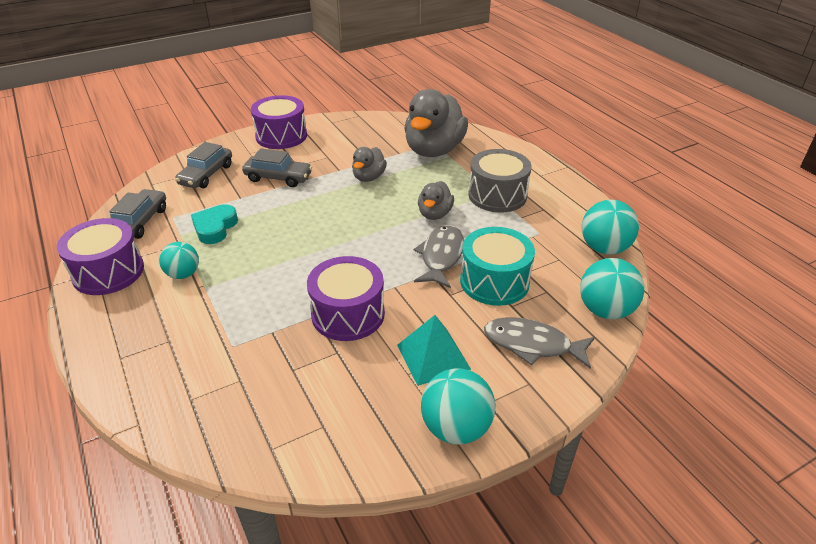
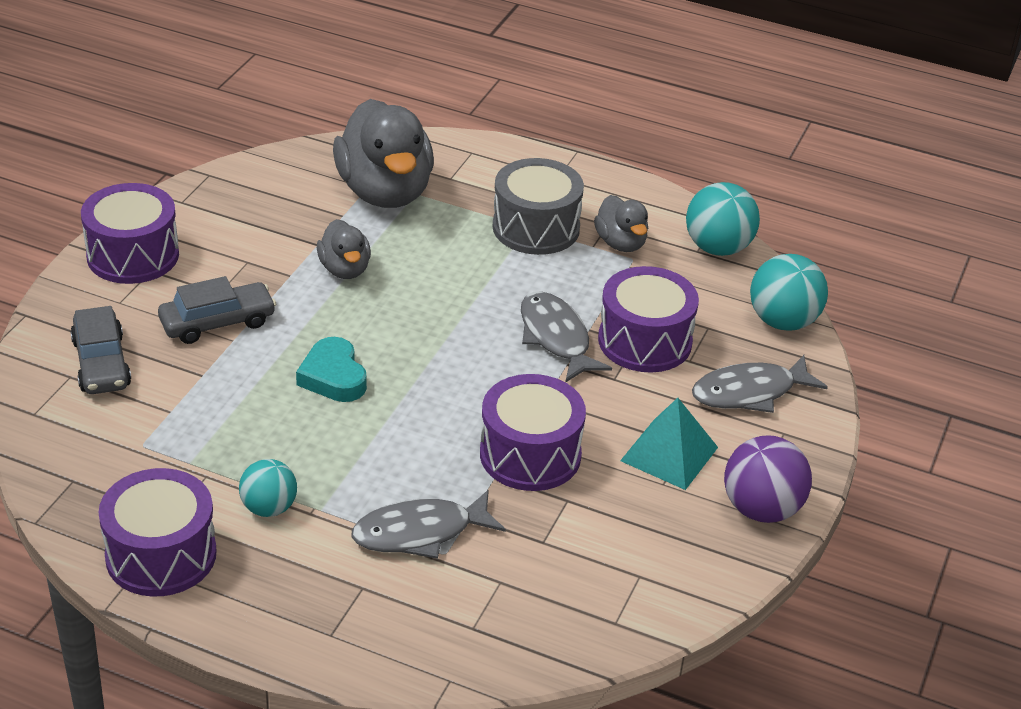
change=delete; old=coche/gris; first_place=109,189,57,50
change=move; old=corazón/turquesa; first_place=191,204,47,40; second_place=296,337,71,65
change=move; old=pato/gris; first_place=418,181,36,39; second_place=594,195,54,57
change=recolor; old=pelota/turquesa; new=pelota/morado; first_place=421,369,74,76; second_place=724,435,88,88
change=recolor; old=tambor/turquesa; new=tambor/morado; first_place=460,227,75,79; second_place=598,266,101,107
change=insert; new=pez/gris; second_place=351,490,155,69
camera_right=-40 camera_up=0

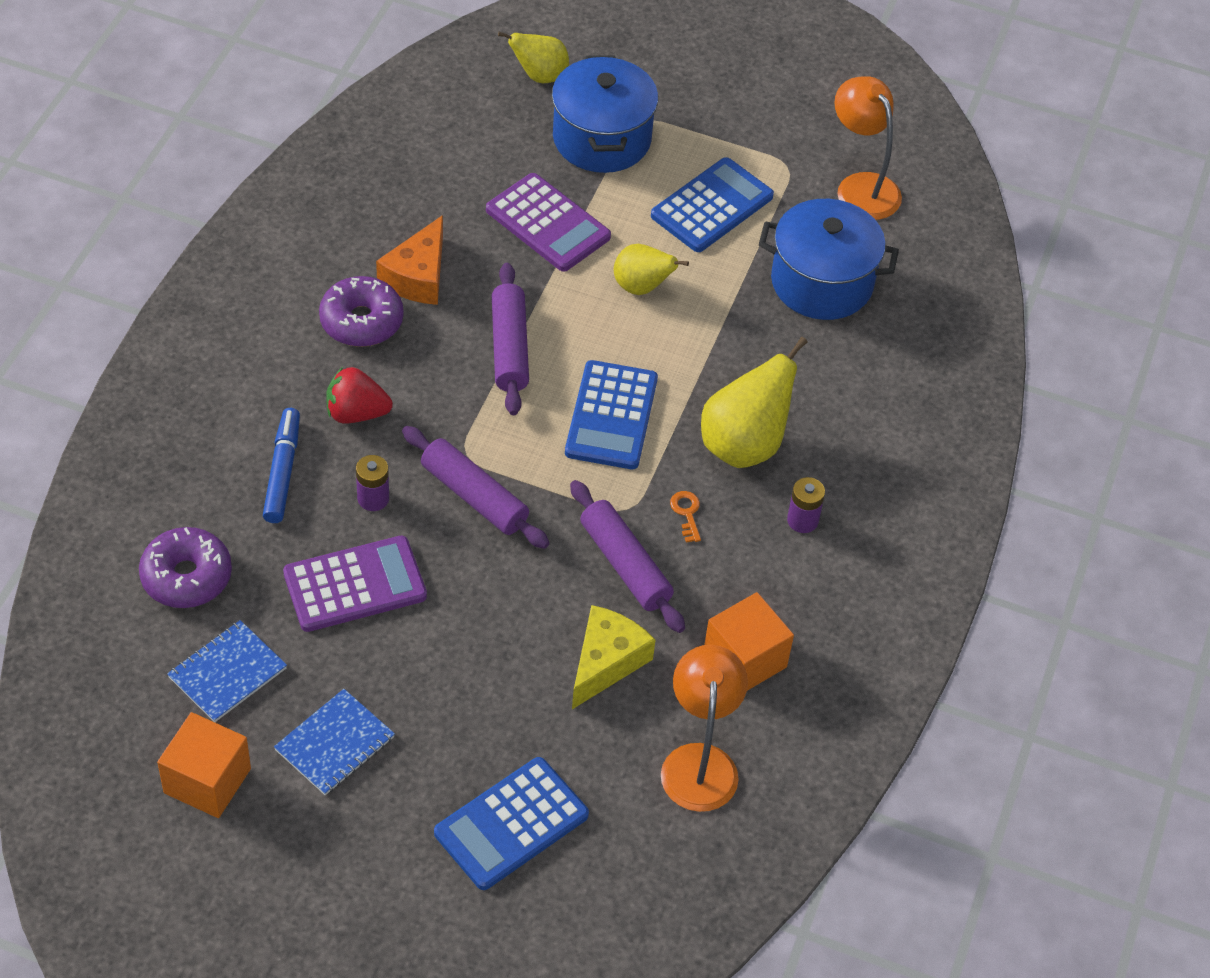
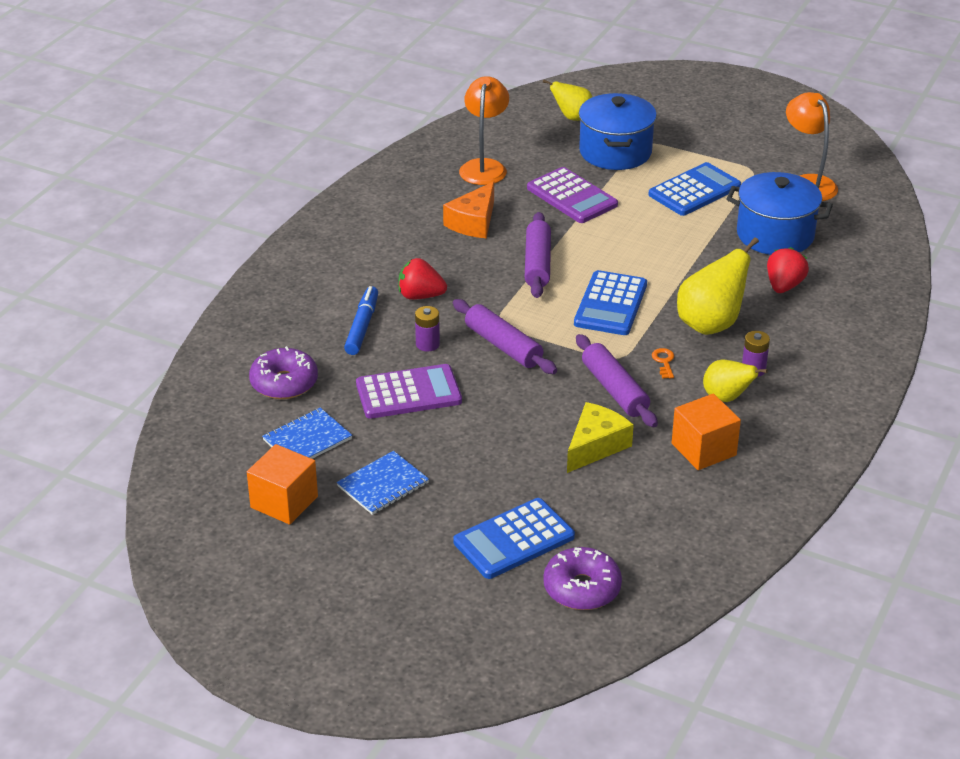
change=move; old=rosquilla/morado; first_place=319,276,85,71; second_place=543,547,79,63
change=move; old=pera/amarillo; first_place=614,244,75,51; second_place=703,359,65,43
change=move; old=lámpara/naranja; first_place=661,645,87,167; second_place=459,76,50,109
change=insert; new=fresa/rojo; second_place=767,247,42,46
camera_right=10 camera_up=-15

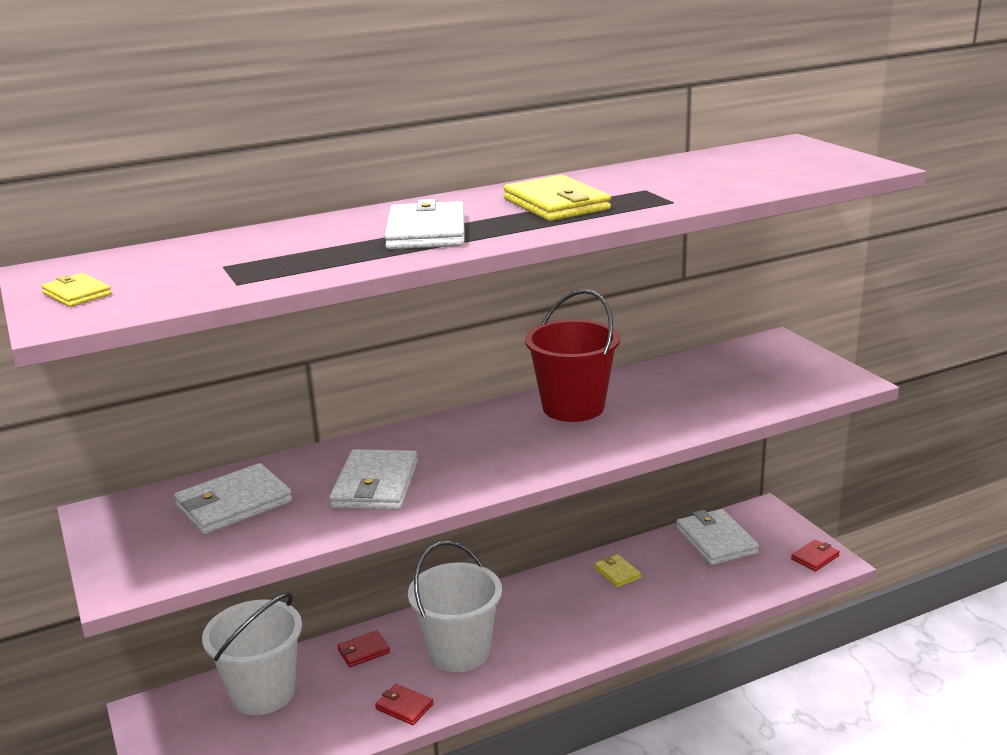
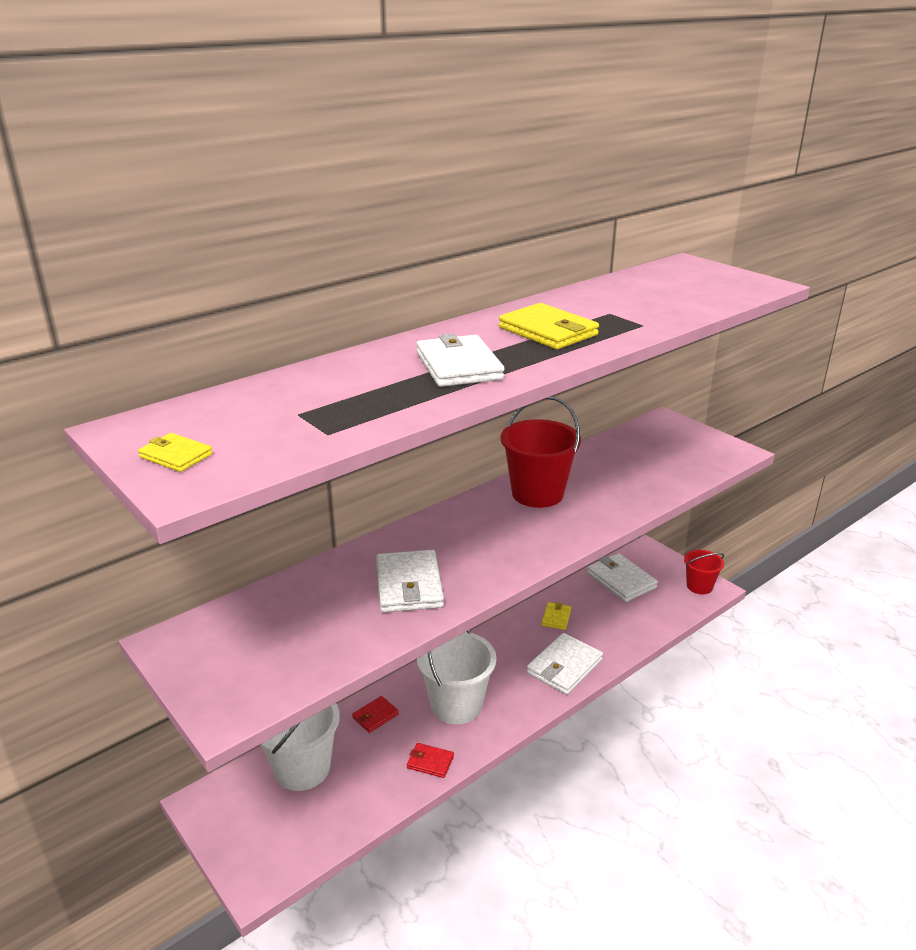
change=move; old=cartera/blanco; first_place=174,463,118,72; second_place=527,633,76,62
change=rotate; old=cartera/amarillo; first_place=594,554,47,34; second_place=541,602,30,28; degrees=60
change=replace; old=cartera/rojo; new=balde/rojo; first_place=791,539,49,33; second_place=684,550,40,44
camera_right=-15 camera_up=5

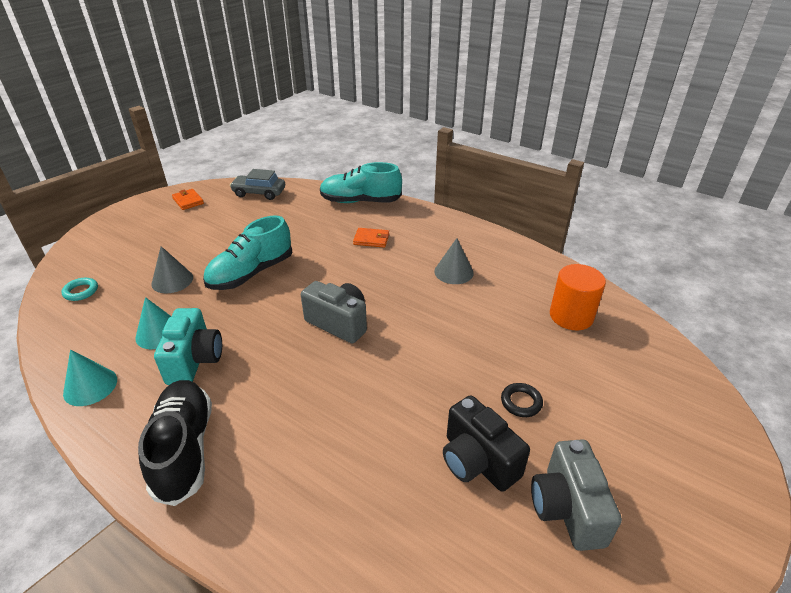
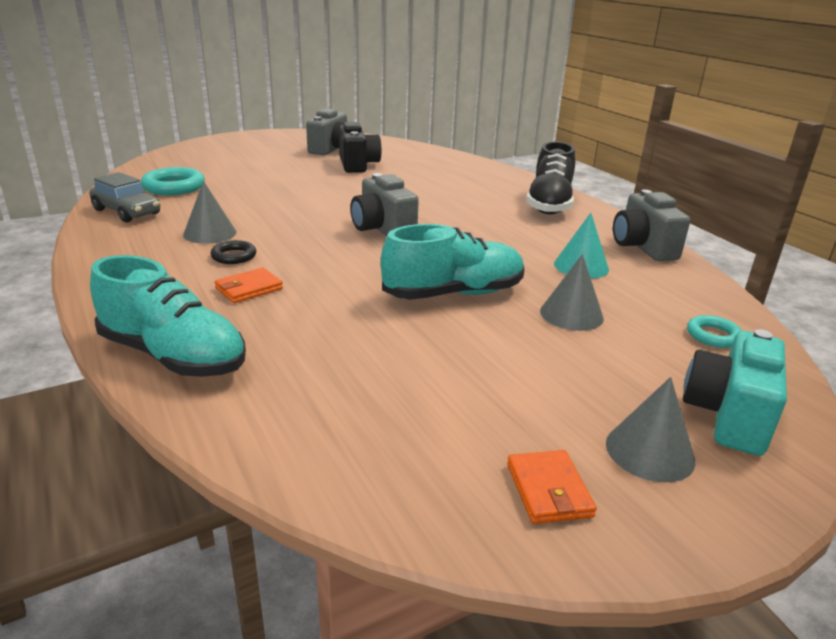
change=replace; old=cono/turquesa; new=cámara/gris; first_place=63,349,54,57; second_place=613,190,77,71
change=move; old=cámara/turquesa; first_place=154,308,68,77; second_place=683,329,104,127
change=move; old=coche/gris; first_place=230,169,55,31; second_place=89,172,71,50
change=rotate; old=cartera/naranja; first_place=353,228,36,20; second_place=214,268,69,35; degrees=-75
change=move; old=anillo/negro; first_place=501,383,42,34; second_place=211,240,45,24
change=replace; old=cilindro/naranja; new=anillo/turquesa; first_place=550,264,56,66; second_place=141,167,64,28
change=insert; new=cono/gris; second_place=606,377,89,105
camera_right=-155 camera_up=-10

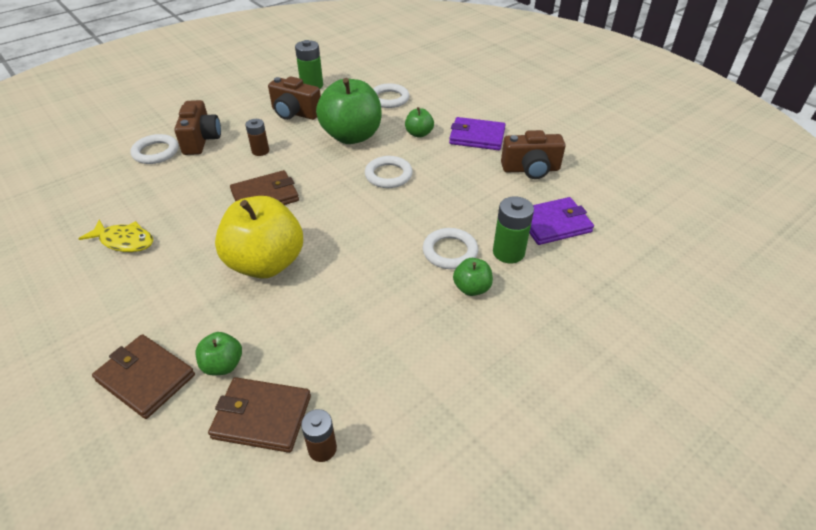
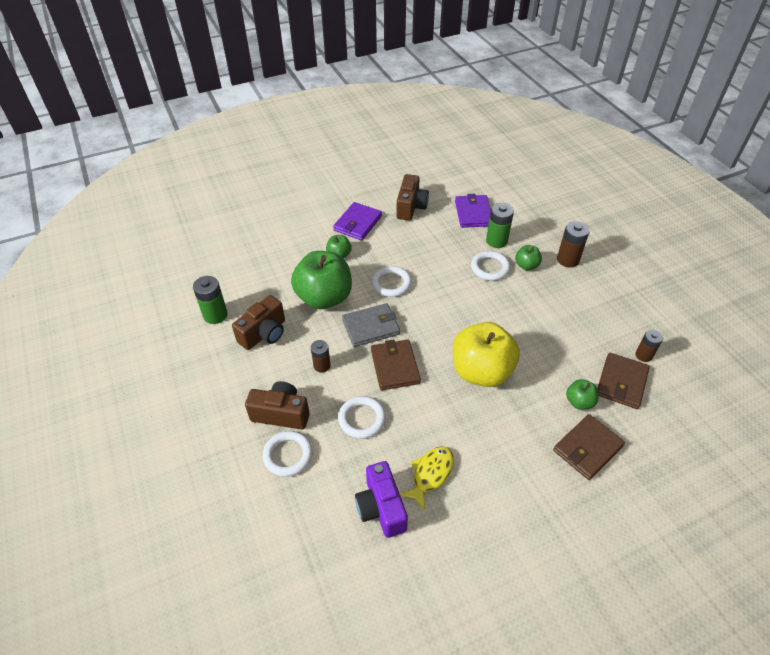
change=move; old=anillo/blanco; first_place=373,84,36,24; second_place=338,396,48,43
change=insert; new=cartera/gris; second_place=342,303,58,44
change=insert; new=cámara/morado; second_place=355,461,53,77
change=insert; new=pila/marrón; second_place=557,221,33,47
camera_right=-75 camera_up=5

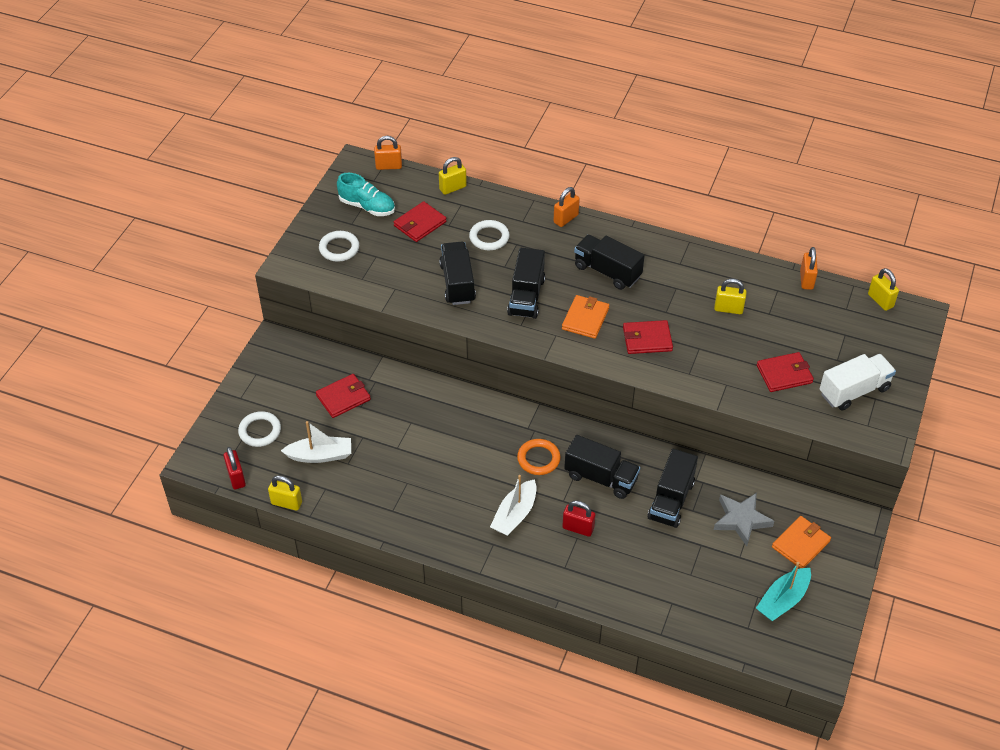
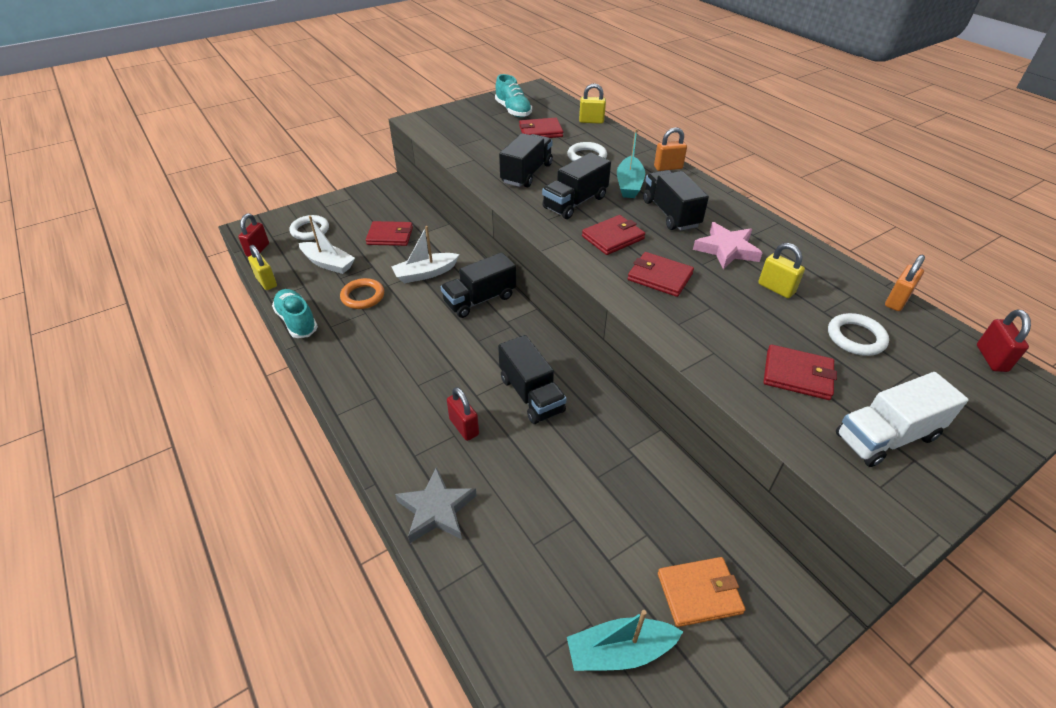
change=move; old=anillo/blanco; first_place=319,231,40,31; second_place=828,313,61,43
change=delete; old=candado/naranja; first_place=374,136,28,34
change=move; old=barco/blanco; first_place=490,475,47,61; second_place=391,226,68,57
change=move; old=anillo/naranja; first_place=517,439,44,36; second_place=340,278,44,31
change=recolor; old=cartera/naranja; new=cartera/rojo; first_place=562,295,47,44; second_place=582,215,63,40
change=move; old=camión/negro; first_place=648,449,50,79; second_place=441,253,75,65
change=move; old=estrella/gris; first_place=714,493,60,53; second_place=395,467,82,76
change=rotate; old=camión/blanco; first_place=819,354,77,56; second_place=836,372,133,95; degrees=150
change=recolor; old=candado/amarillo; new=candado/rojo; first_place=868,268,31,43; second_place=977,310,54,62
change=insert; new=zapato/turquesa; second_place=272,289,46,49
change=insert; new=barco/turquesa; second_place=617,129,28,69
change=insert; new=estrella/rosa; second_place=693,222,70,47
camera_right=35 camera_up=-5

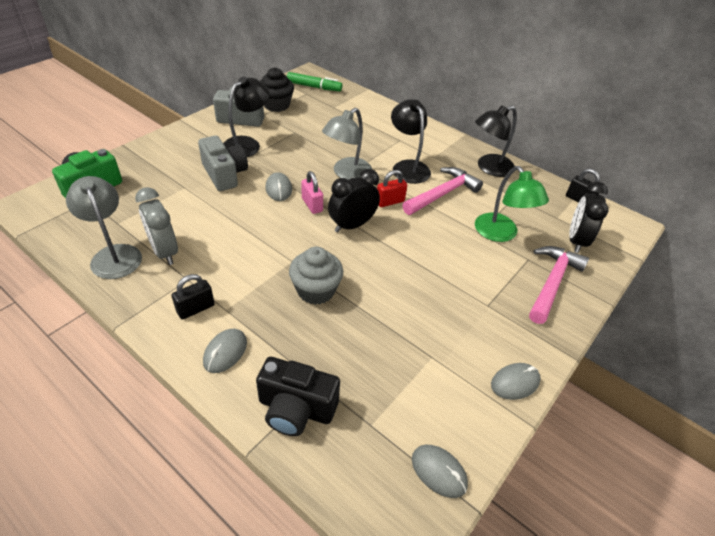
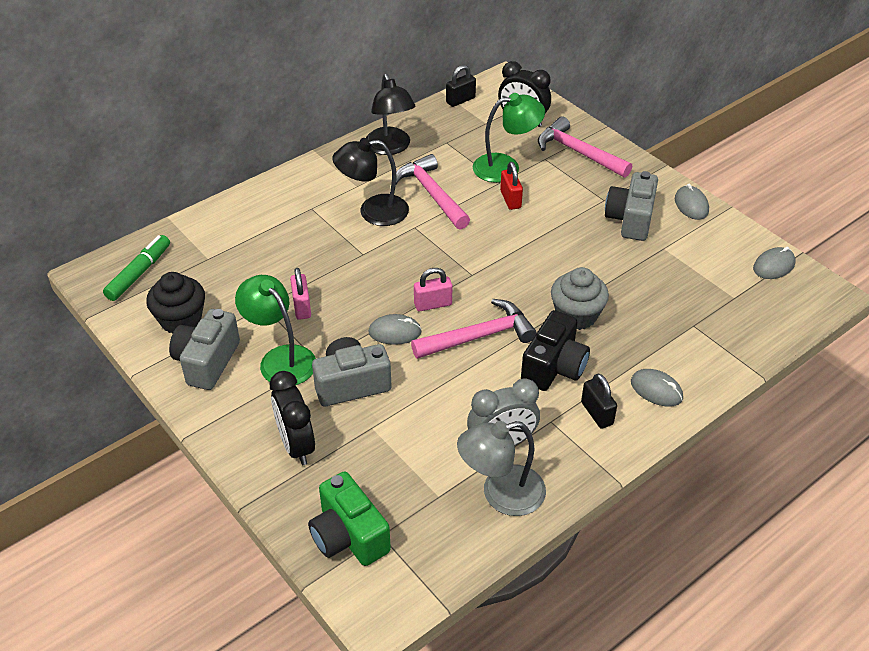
change=recolor; old=lámpara/negro; new=lámpara/verde; first_place=223,77,46,80; second_place=235,275,81,110
change=move; old=cámara/negro; first_place=256,357,84,79; second_place=521,310,69,81
change=delete; old=lámpara/gris; first_place=322,108,50,72
change=move; old=despertador/negro; first_place=328,169,52,63; second_place=270,371,45,94
change=move; old=candado/rojo; first_place=377,170,30,37; second_place=500,162,23,48
change=insert; new=candado/rosa; second_place=290,268,21,52
change=insert; new=martillo/rosa; second_place=411,299,126,60
change=insert; new=cámara/gris; second_place=605,171,53,70
camera_right=-75 camera_up=0

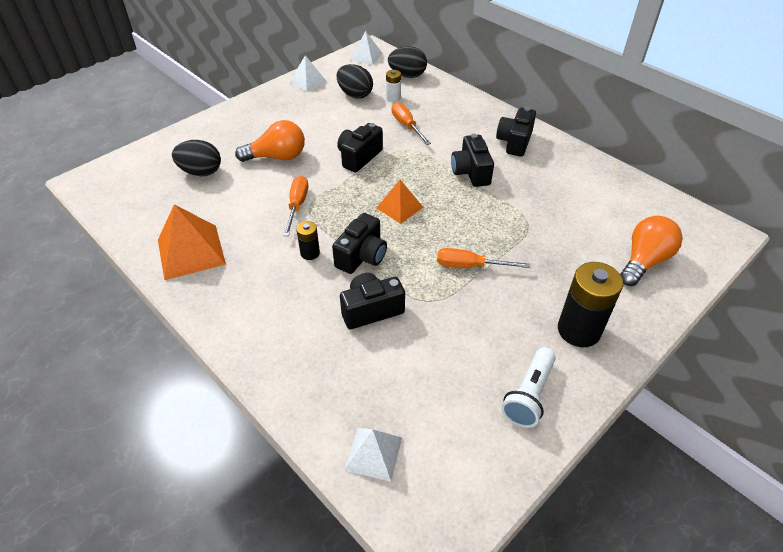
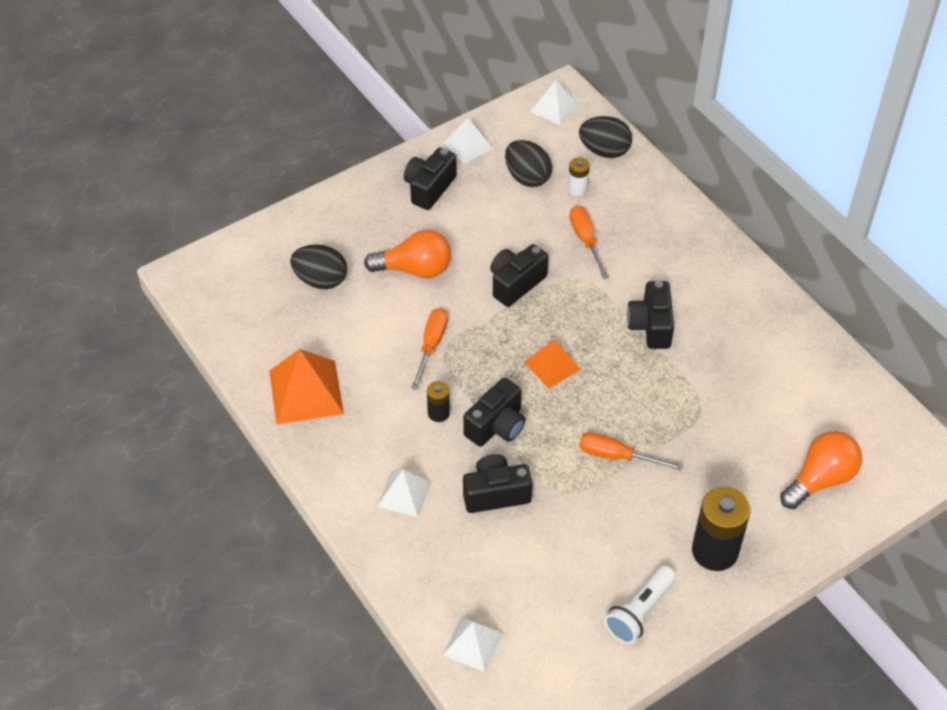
change=move; old=cámara/negro; first_place=496,107,40,50; second_place=404,147,53,63
change=insert; new=pirámide/blanco; second_place=377,470,55,48
camera_right=10 camera_up=5

